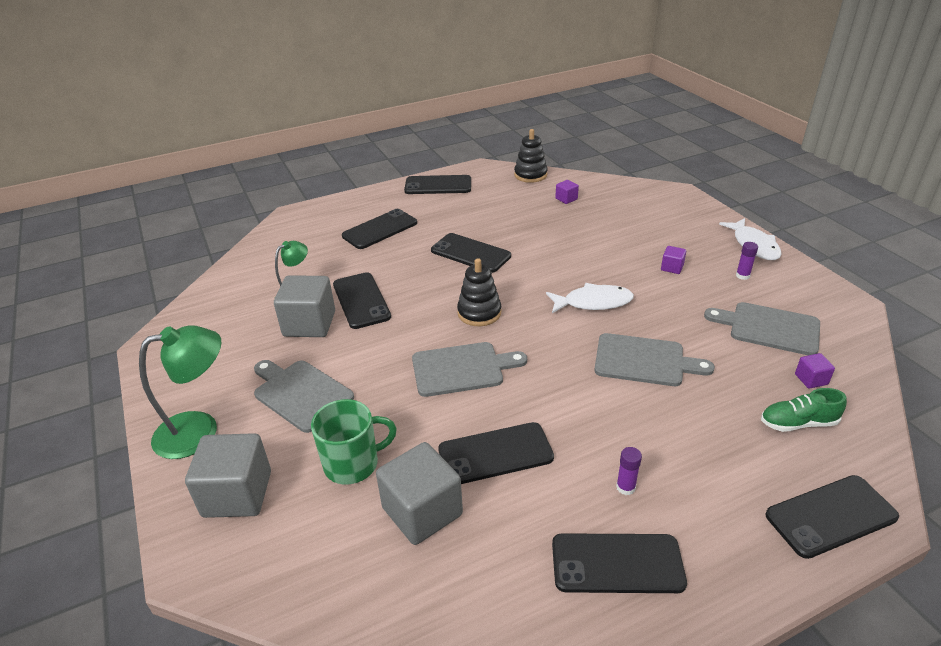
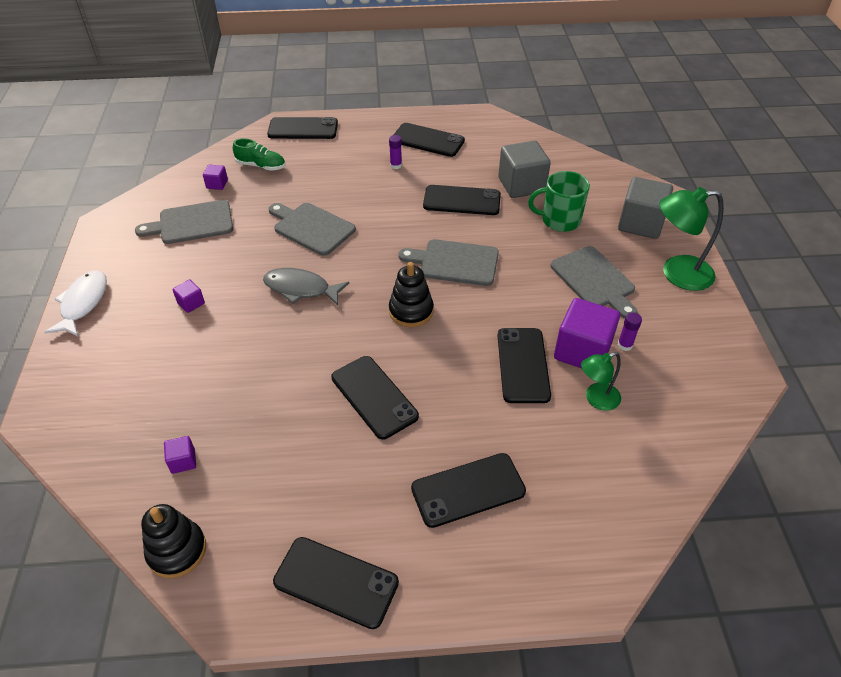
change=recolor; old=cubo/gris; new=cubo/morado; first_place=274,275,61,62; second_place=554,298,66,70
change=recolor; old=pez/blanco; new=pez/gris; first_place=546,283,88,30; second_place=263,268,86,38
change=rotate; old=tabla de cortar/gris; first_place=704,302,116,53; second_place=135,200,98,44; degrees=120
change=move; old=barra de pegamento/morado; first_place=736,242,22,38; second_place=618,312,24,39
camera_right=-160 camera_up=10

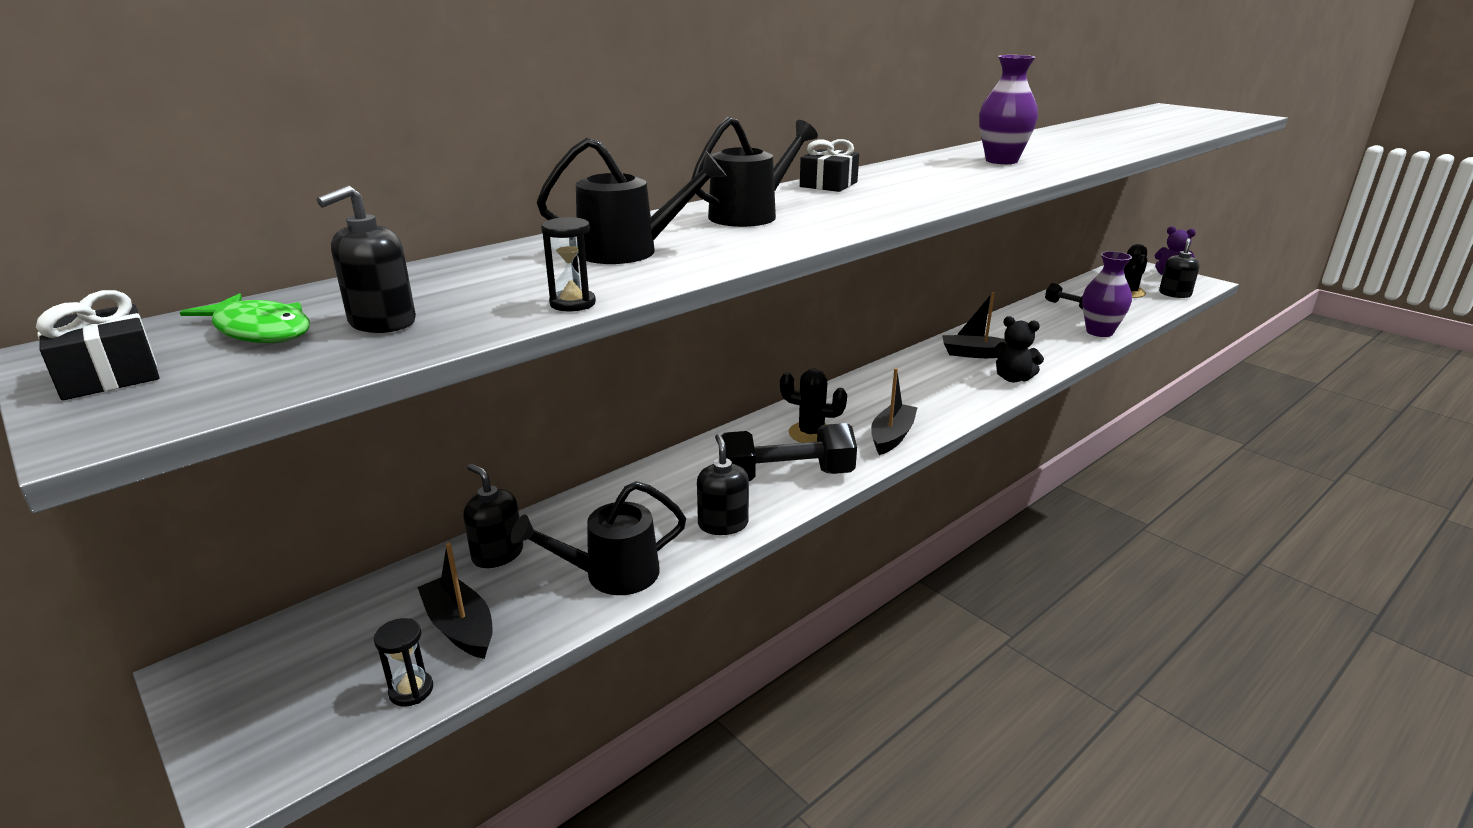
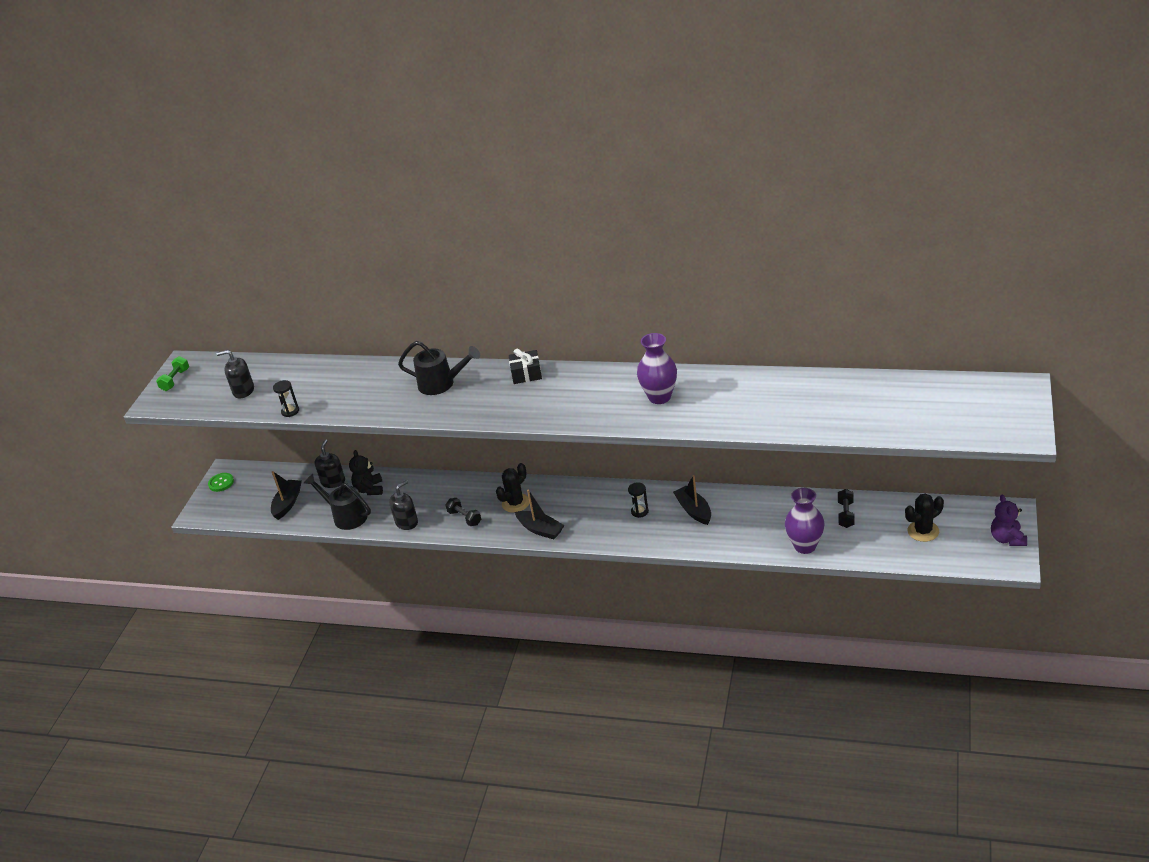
change=replace; old=regalo/negro; new=mancuerna/verde; first_place=36,290,123,110; second_place=156,356,33,35
change=delete; old=pez/verde; first_place=180,293,130,50
change=move; old=reloj de arena/negro; first_place=374,618,59,88; second_place=628,483,21,35
change=delete; old=regadera/negro; first_place=537,137,190,127
change=resize; old=mancuerna/negro; first_place=722,423,135,58; second_place=446,498,35,28; factor=0.53
change=rotate; old=cactus/negro; first_place=780,369,67,74; second_place=496,463,33,50; degrees=60
change=rotate; old=barco/negro; first_place=871,368,47,87; second_place=515,490,50,49; degrees=45
change=move; old=osito/negro; first_place=992,316,52,66; second_place=349,450,34,45
change=delete; old=dispensador de jabón/negro; first_place=1159,238,41,60
change=insert; new=botón/verde; second_place=208,473,26,19
camera_right=60 camera_up=10

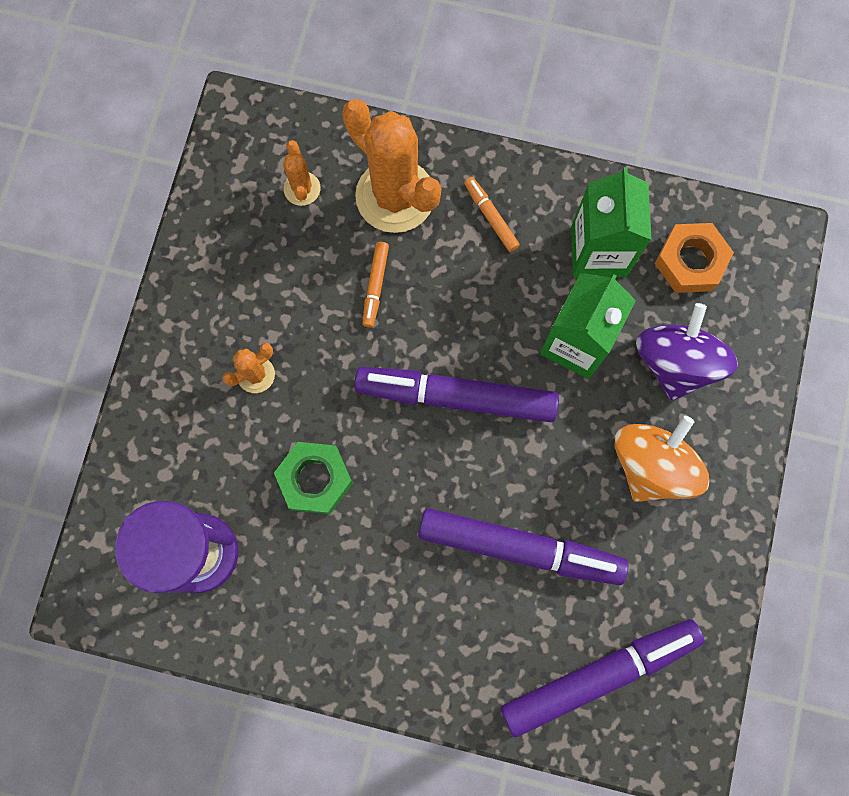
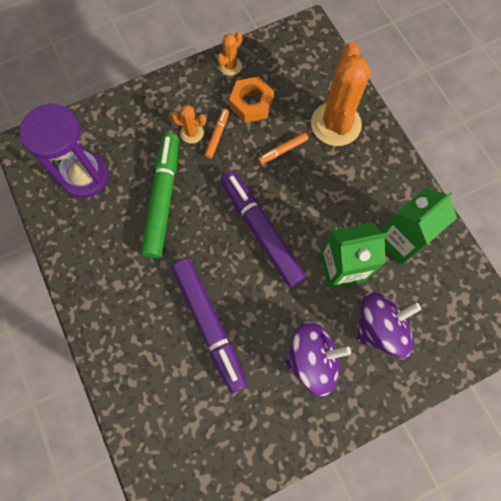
change=replace; old=tuerca/verde; new=rotulador/verde; first_place=274,442,79,72; second_place=141,133,38,125
change=move; old=cactus/naranja; first_place=283,140,37,66; second_place=217,31,25,45
change=move; old=rotulador/naranja; first_place=464,177,56,75; second_place=204,109,25,50
change=delete; old=rotulador/morado; first_place=501,619,204,118
change=recolor; old=peonza/naranja; new=peonza/morado; first_place=614,416,95,86; second_place=284,321,67,75
change=move; old=tuerca/naranja; first_place=654,223,80,70; second_place=229,77,45,46
camera_right=50 camera_up=-5

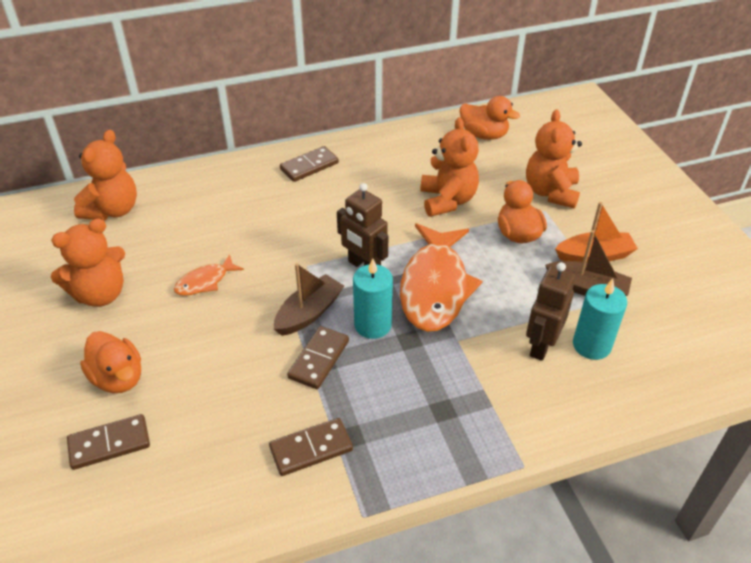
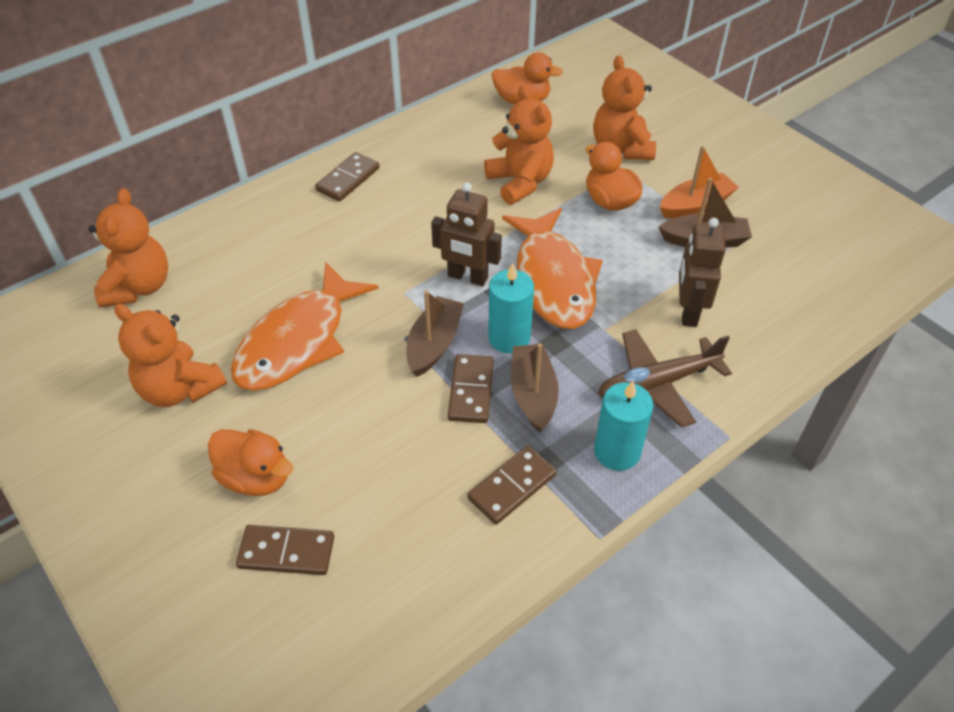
change=rotate; old=osito/naranja; first_place=51,218,74,89; second_place=115,304,112,103; degrees=90
change=rotate; old=ficha de dominó/marrón; first_place=67,414,83,56; second_place=236,525,98,50; degrees=45
change=resize; old=pez/naranja; first_place=174,254,70,42; second_place=231,261,148,130; factor=2.11
change=move; old=vela/turquesa; first_place=573,279,54,81; second_place=594,381,59,90
change=insert; new=barco/marrón; second_place=511,343,48,89
change=insert; new=avión/marrón; second_place=598,329,134,99
camera_right=-20 camera_up=5

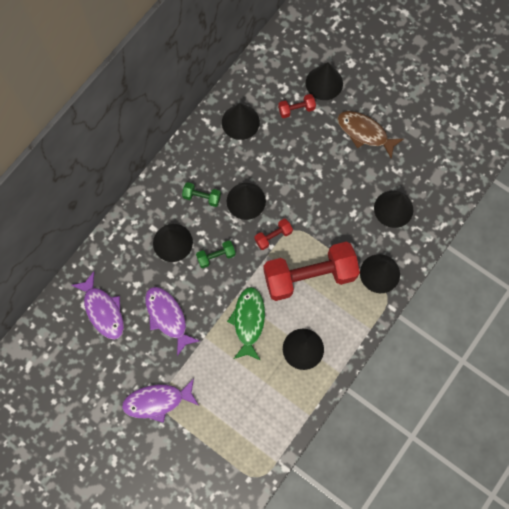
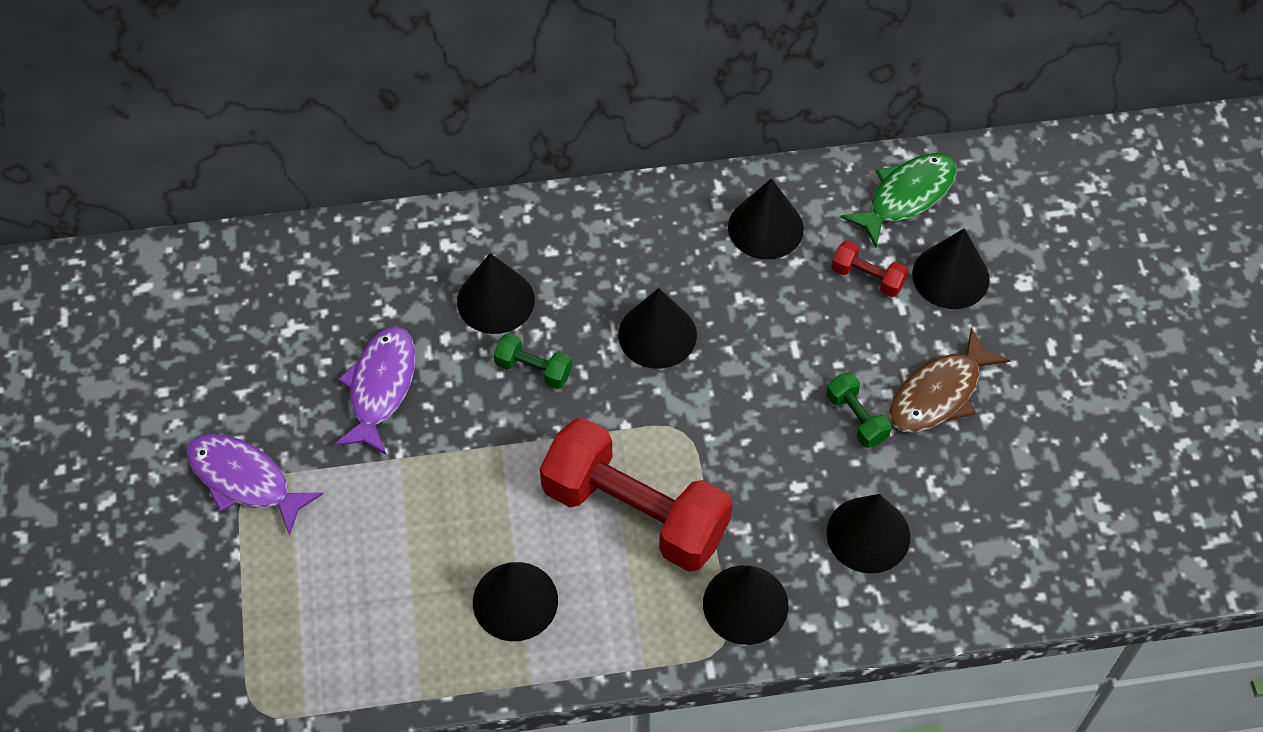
change=delete; old=pez/morado; first_place=71,272,53,68
change=move; old=mancuerna/verde; first_place=182,182,39,25; second_place=826,373,65,75
change=move; old=pez/verde; first_place=227,287,38,74; second_place=840,153,117,94
change=delete; old=mancuerna/rojo; first_place=254,219,39,31
change=rotate; old=pez/marrón; first_place=337,111,67,48; second_place=889,328,122,104; degrees=-120
camera_right=45 camera_up=-15

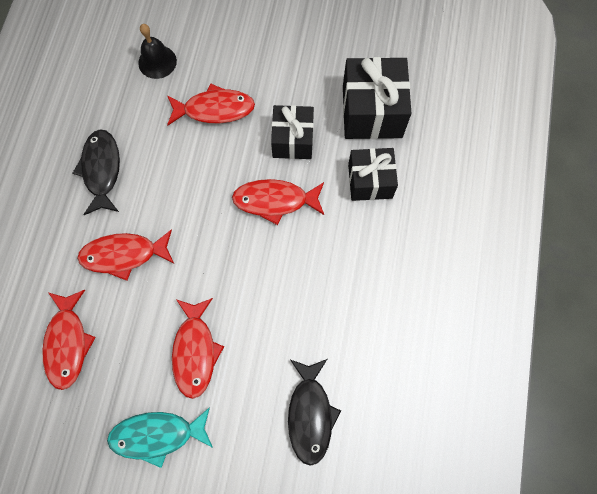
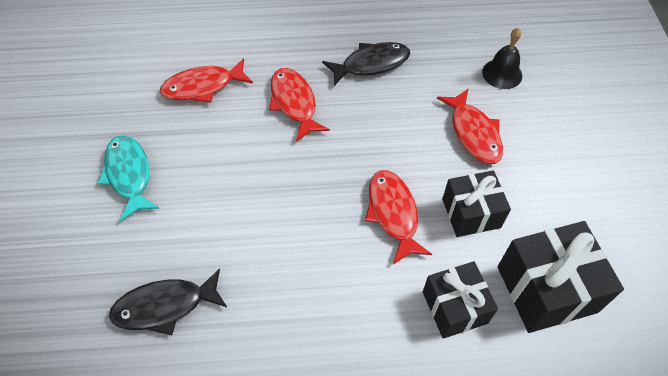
change=delete; old=pez/rojo; first_place=172,298,52,101
camera_right=75 camera_up=-15

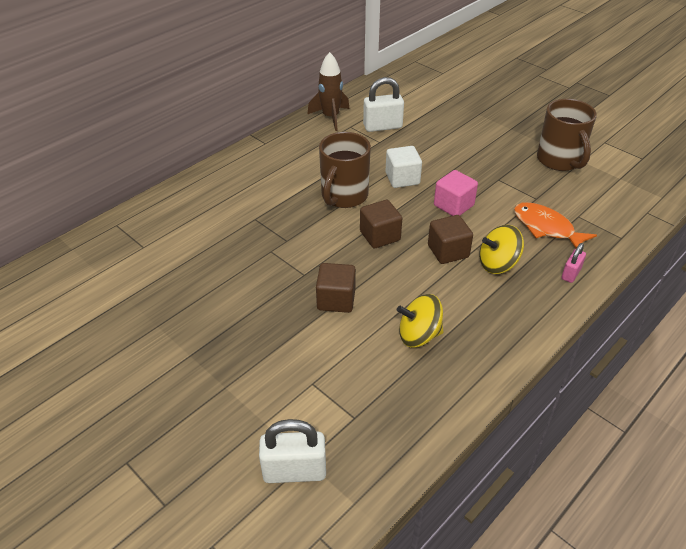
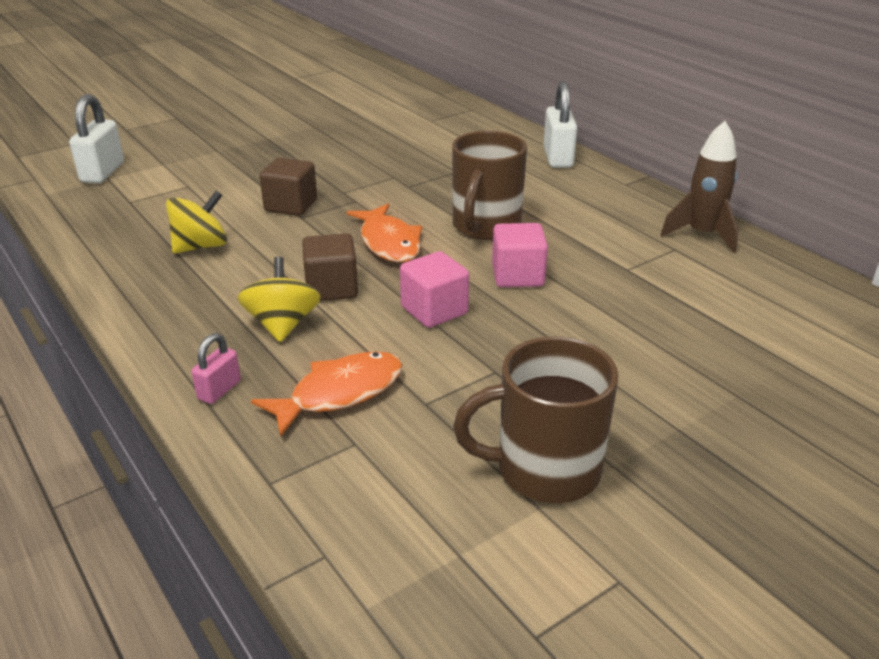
change=rotate; old=taza/marrón; first_place=319,132,52,76; second_place=452,131,75,109; degrees=-105
change=replace; old=cubo/marrón; new=pez/naranja; first_place=360,200,42,48; second_place=347,204,75,58
change=move; old=candado/blanco; first_place=363,77,41,55; second_place=543,81,34,87
change=recolor; old=cubo/blanco; new=cubo/rosa; first_place=385,146,37,42; second_place=492,223,56,64
change=rotate; old=peonza/amarillo; first_place=397,294,46,53; second_place=166,191,61,63; degrees=45
change=rotate; old=candado/rosa; first_place=562,243,24,40; second_place=191,333,50,71; degrees=75
camera_right=100 camera_up=-10

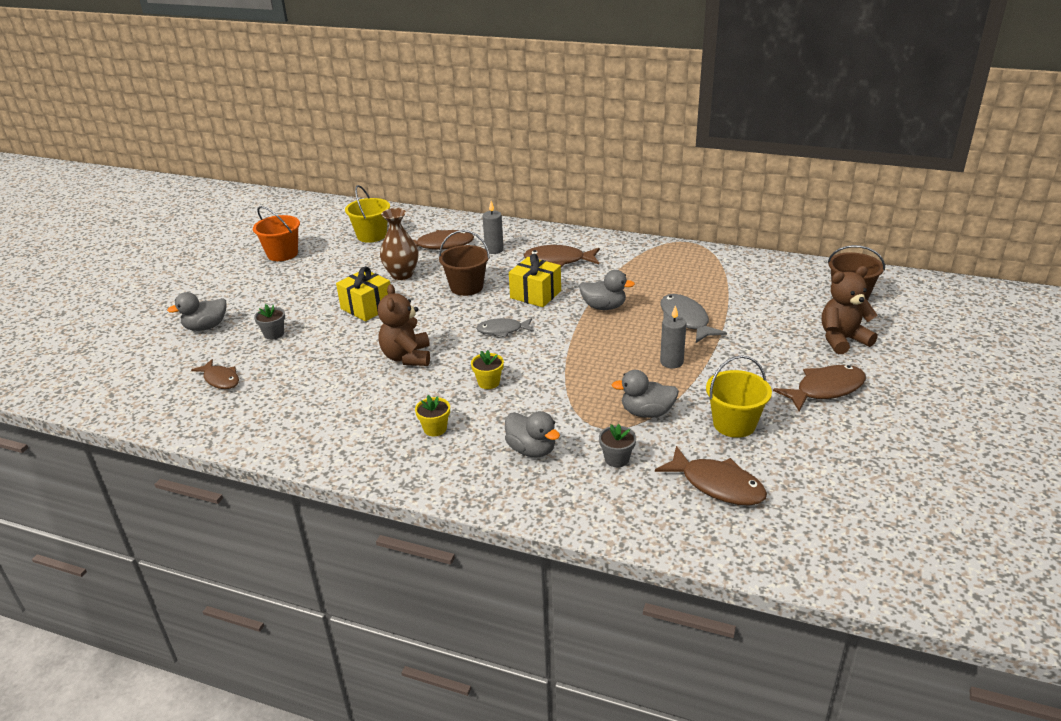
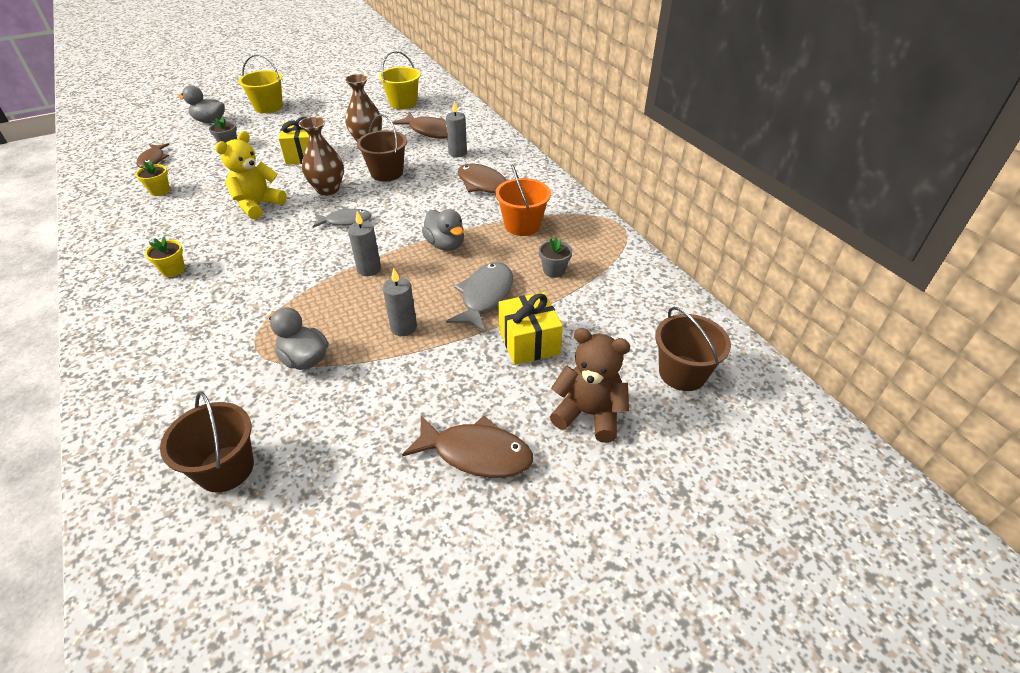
change=move; old=balde/naranja; first_place=253,206,47,55; second_place=495,164,56,72
change=recolor; old=osito/marrón; new=osito/amarillo; first_place=377,284,53,82; second_place=215,131,72,88
change=move; old=maceta/amarillo; first_place=471,350,33,39; second_place=136,160,34,36
change=rotate; old=pez/gris; first_place=476,318,58,20; second_place=313,208,58,20; degrees=135
change=delete; old=pato/gris; first_place=505,411,55,47
change=move; old=regalo/amarillo; first_place=509,254,52,53; second_place=499,292,64,73
change=move; old=maceta/gris; first_place=599,424,37,43; second_place=539,237,33,41
change=replace; old=pez/marrón; new=balde/marrón; first_place=655,446,112,60; second_place=160,391,94,102
change=move; old=balde/amarillo; first_place=706,355,66,83; second_place=238,54,45,59
change=insert; new=florero/marrón; second_place=298,117,46,78
change=insert; new=vela/gris; second_place=348,211,33,65
camera_right=40 camera_up=10

